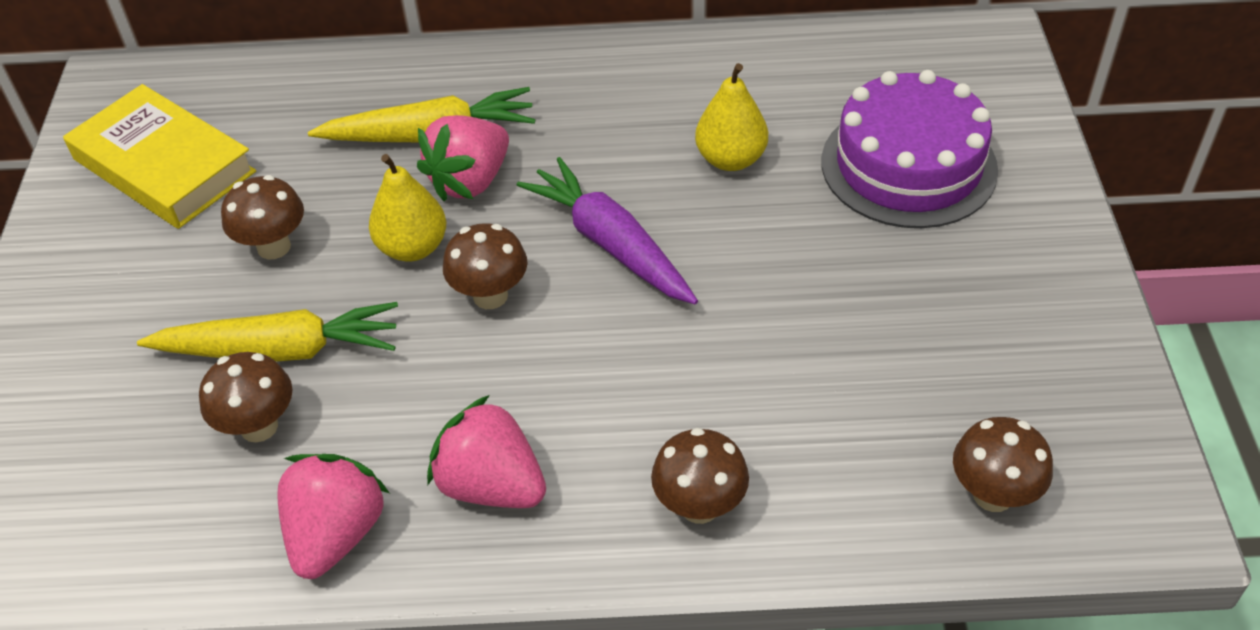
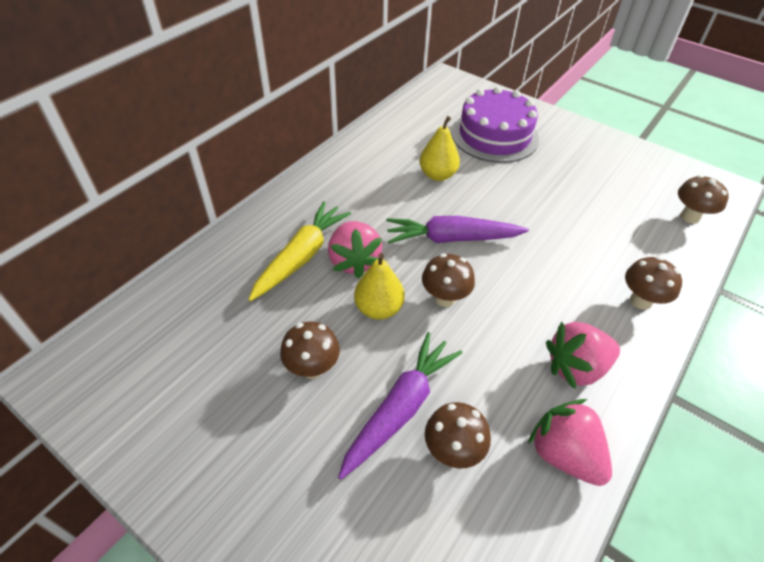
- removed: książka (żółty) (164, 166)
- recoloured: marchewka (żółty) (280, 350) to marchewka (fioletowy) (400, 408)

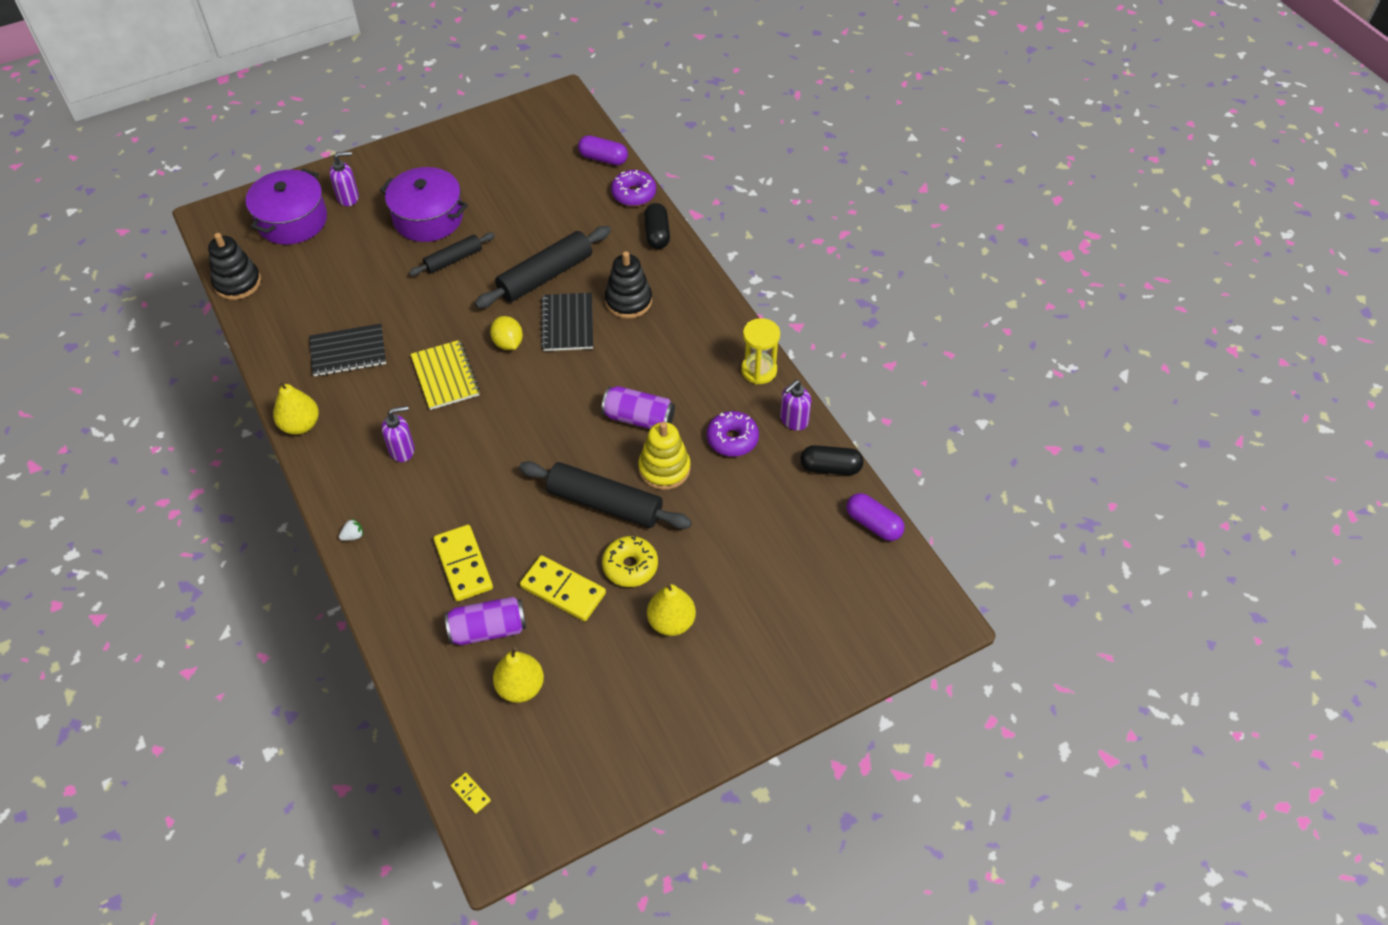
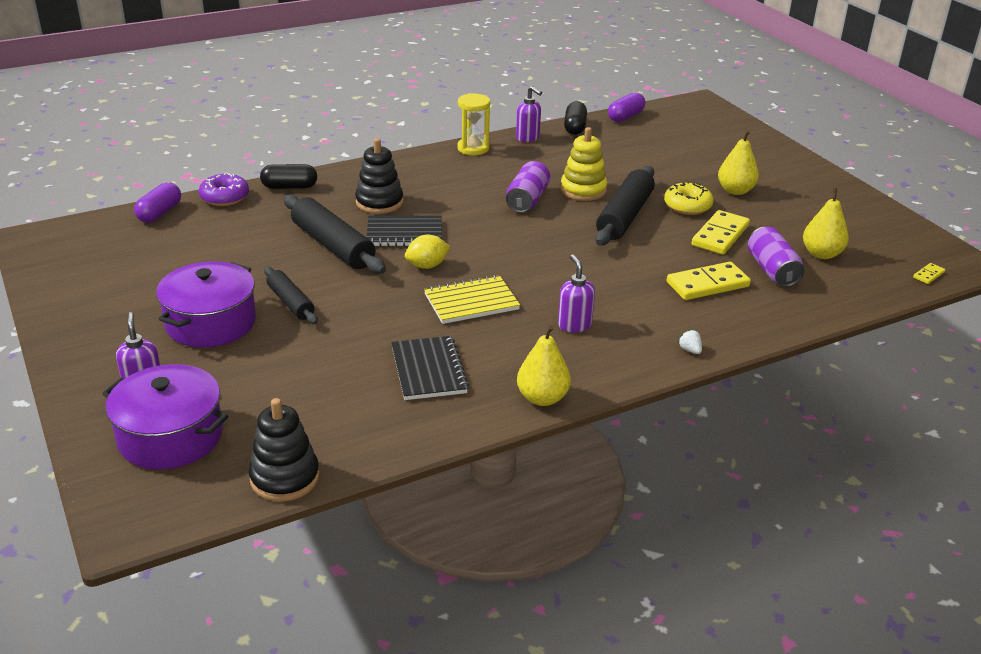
- removed: donut (fioletowy) (732, 439)

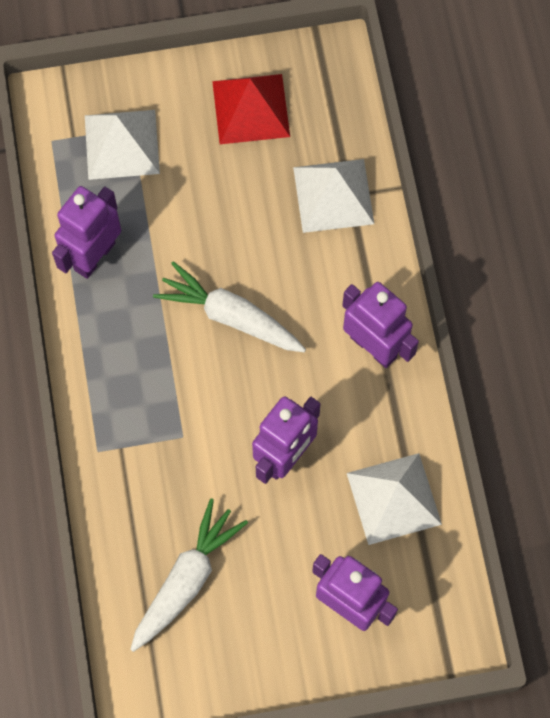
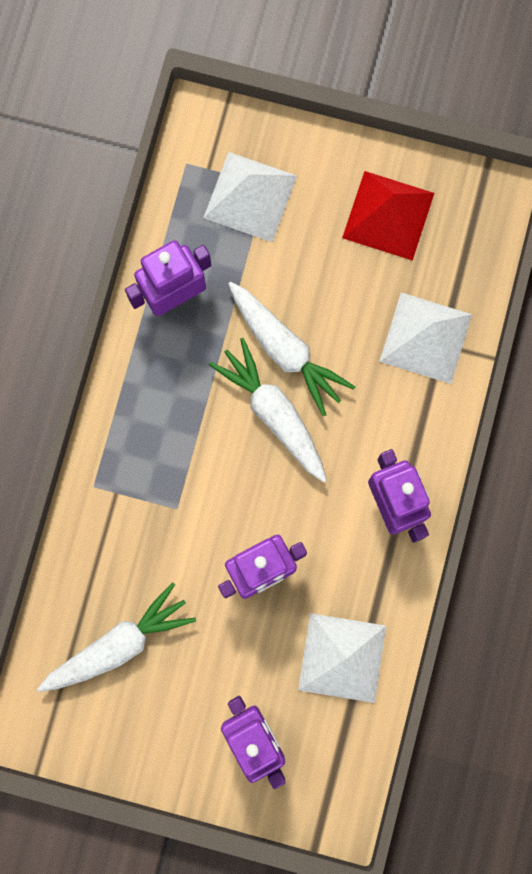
- added: marchewka (biały) (285, 350)

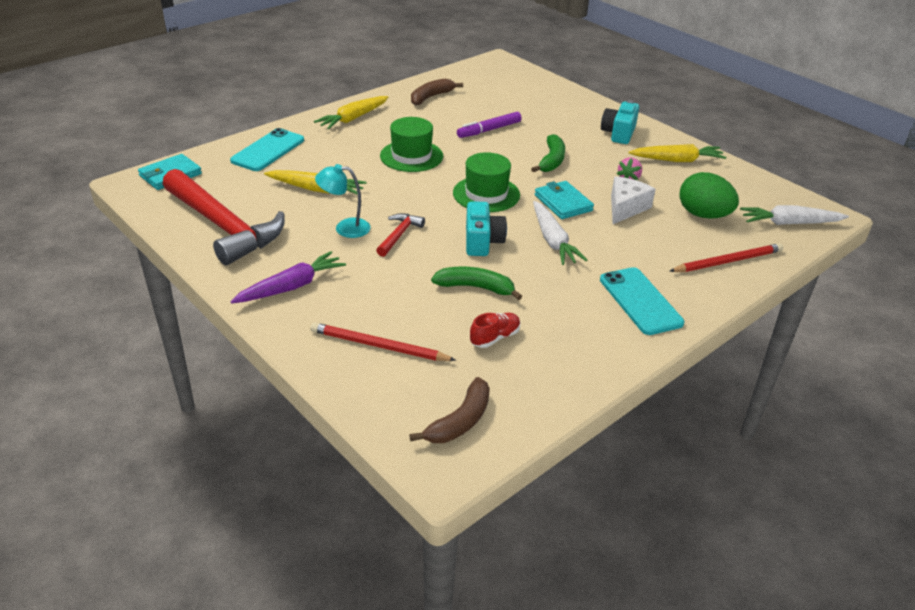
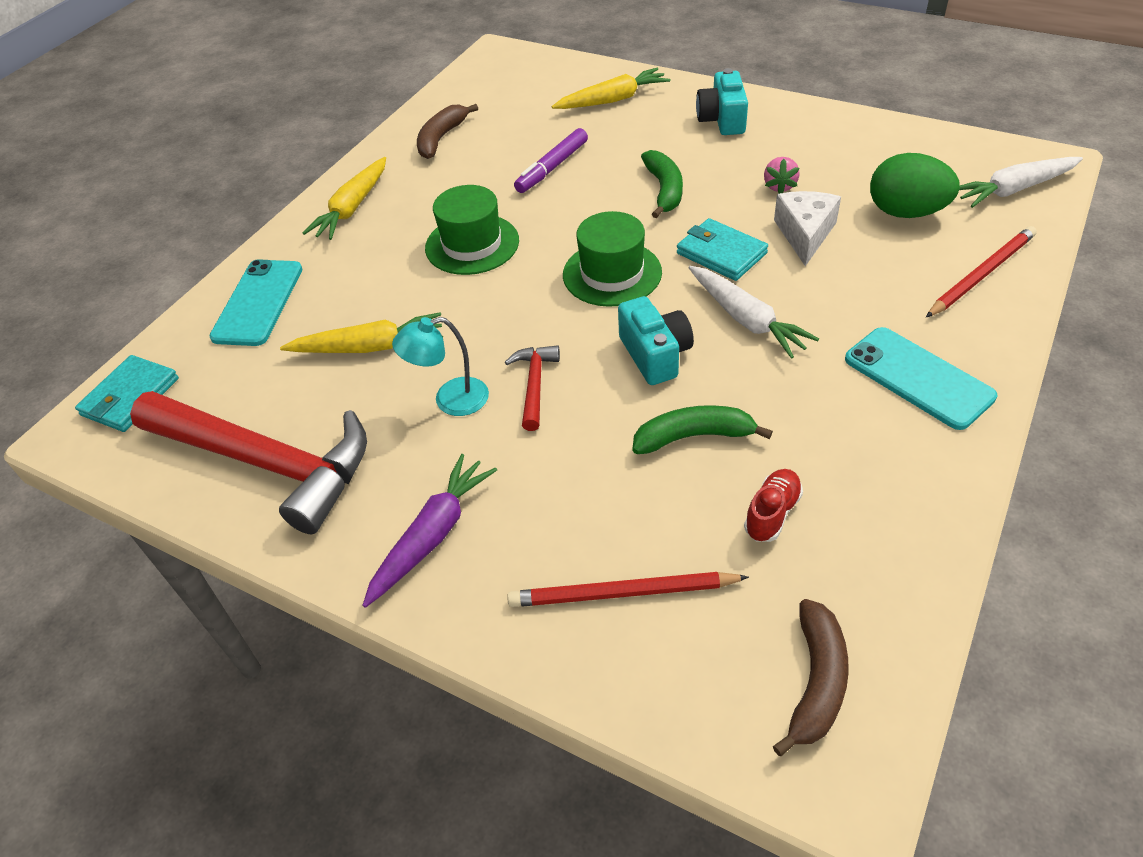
- moved: marchewka (żółty) (677, 160) to (613, 100)

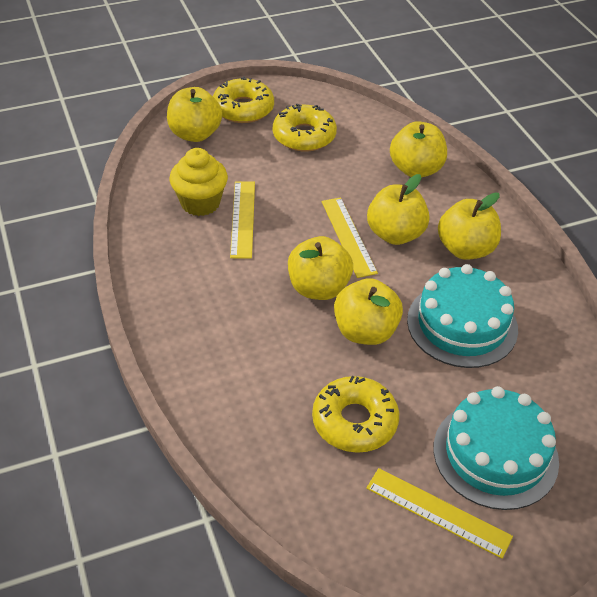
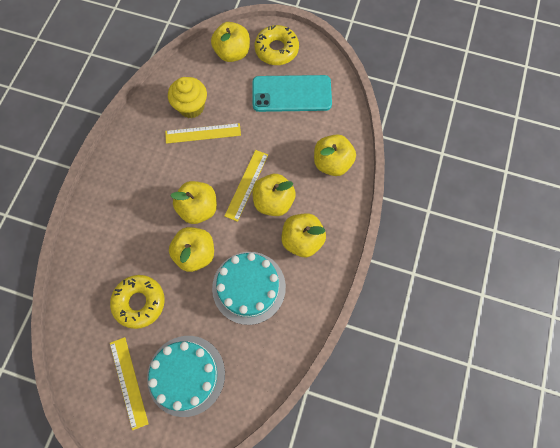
- replaced: donut (żółty) (304, 136) to telefon (turkusowy) (291, 94)
- turned: linijka (żółty) (242, 219) = (203, 133) 45 degrees clockwise

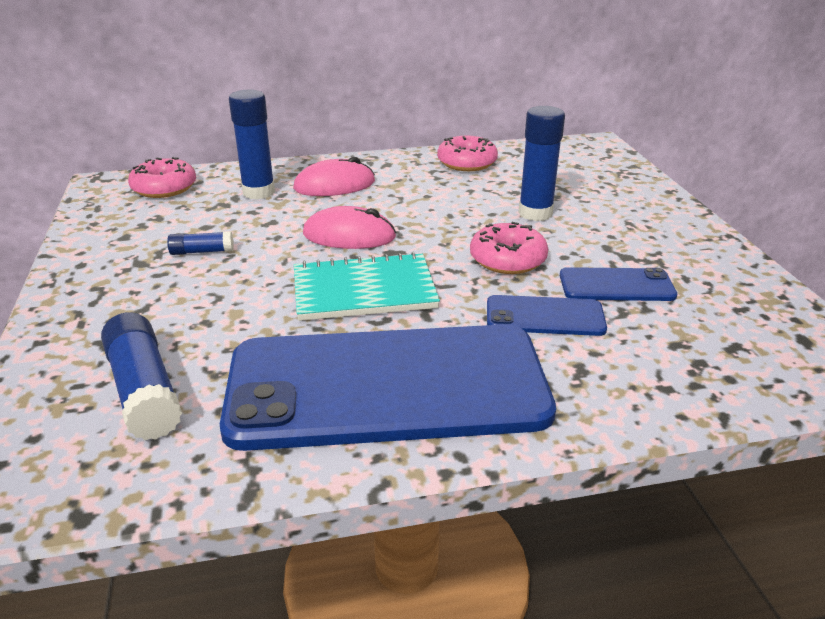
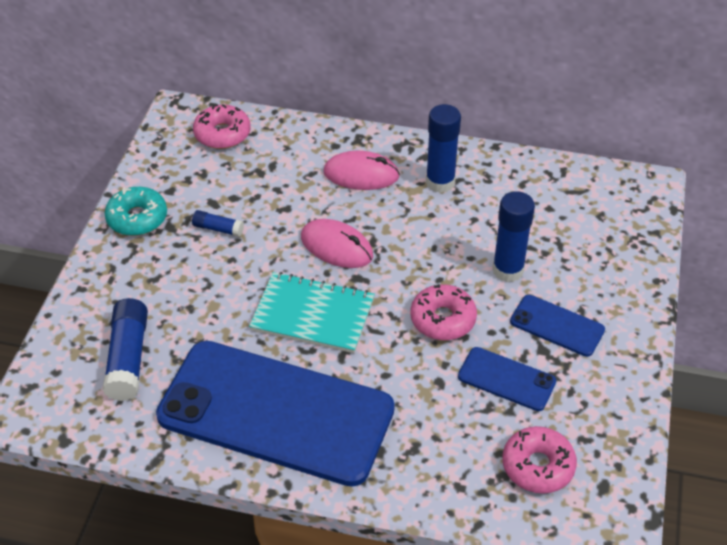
- moved: klej w sztyfcie (niebieski) (259, 192) to (440, 182)
- moved: donut (różowy) (467, 163) to (538, 466)
- moved: telefon (niebieski) (545, 316) to (557, 326)
- added: donut (turkusowy) (137, 218)

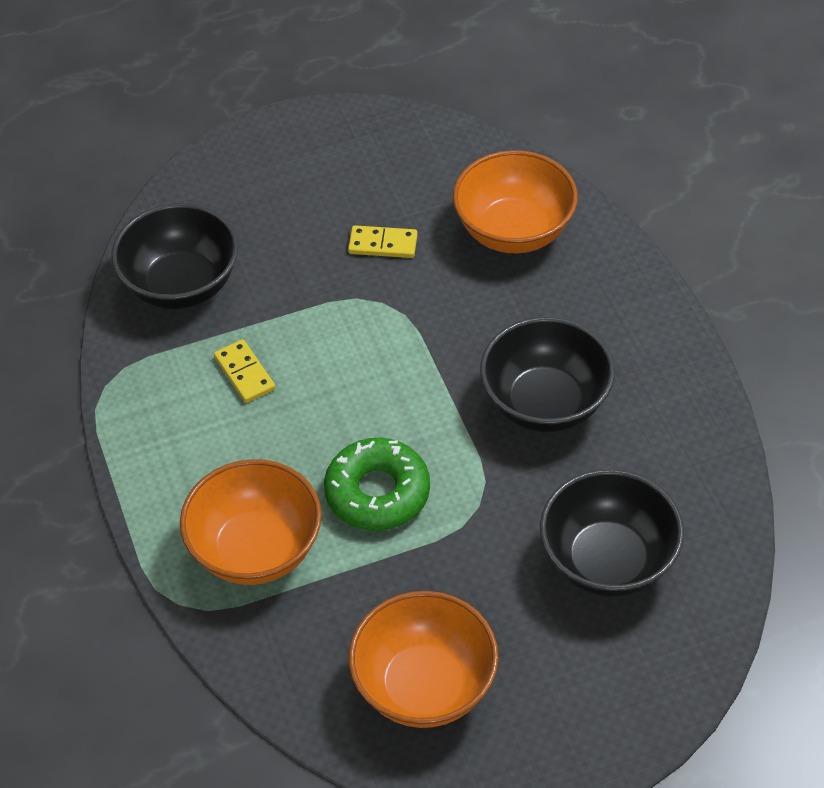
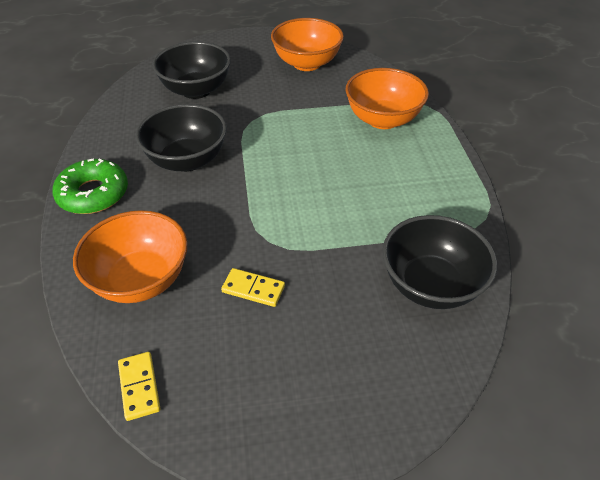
- moved: kostka domina (żółty) (244, 373) to (139, 386)
- moved: donut (zielony) (377, 493) to (93, 194)

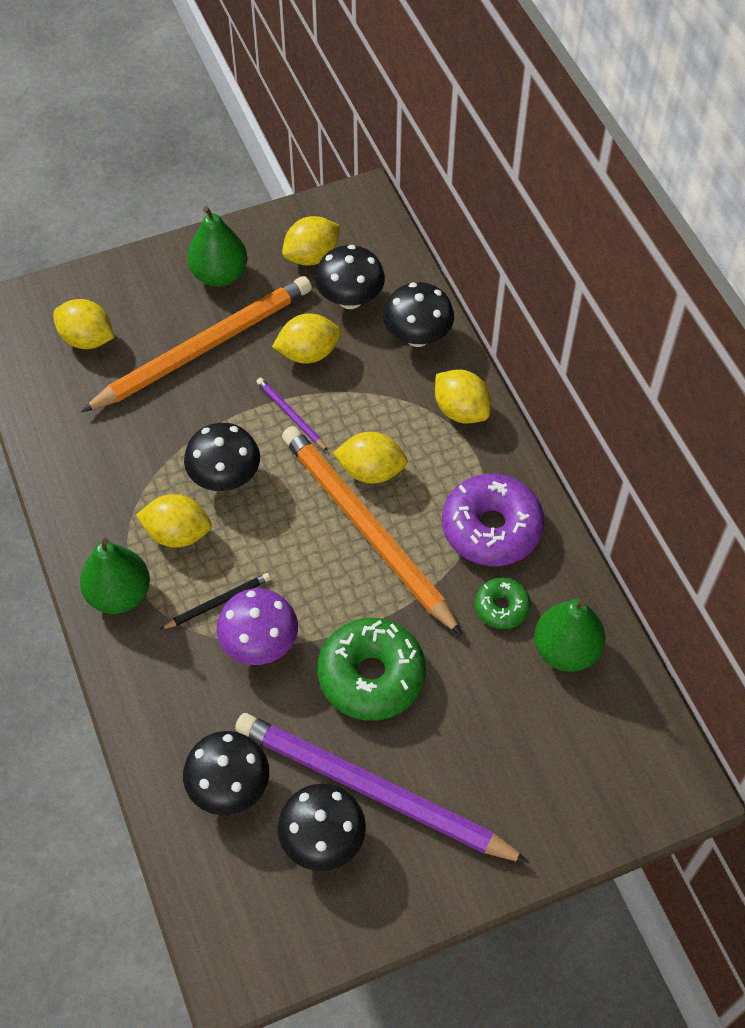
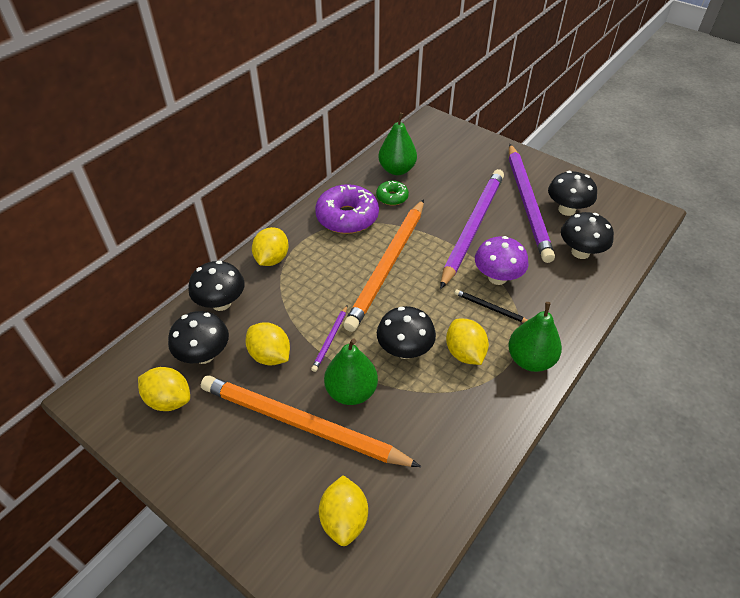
- moved: gruszka (zielony) (219, 275) to (351, 391)
- removed: cytryna (żółty) (371, 471)
- replaced: donut (zielony) (371, 676) to ołówek (fioletowy) (472, 227)

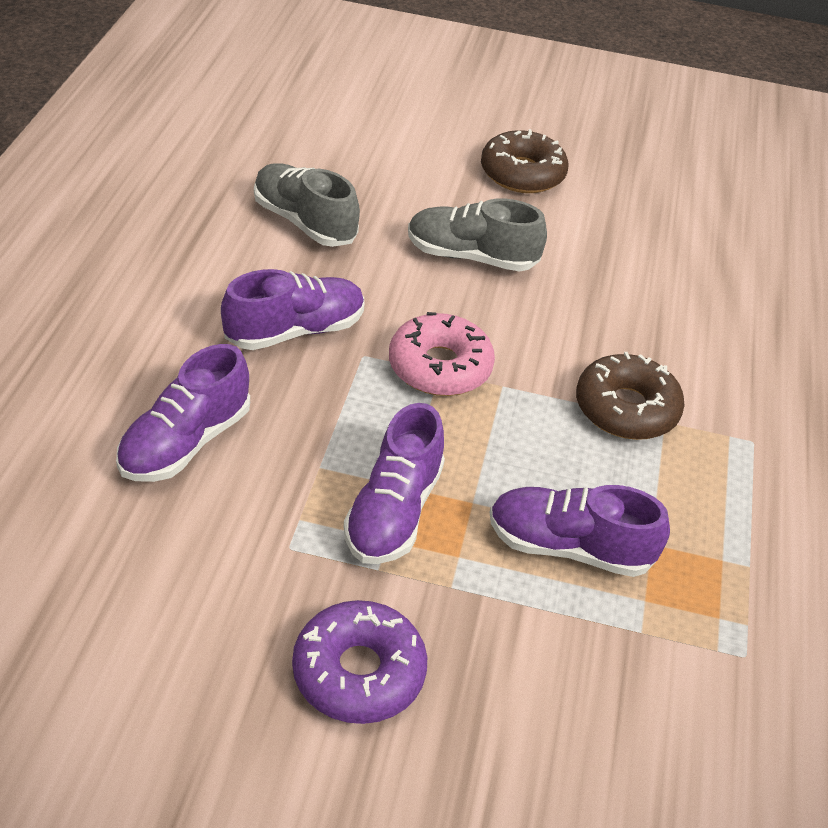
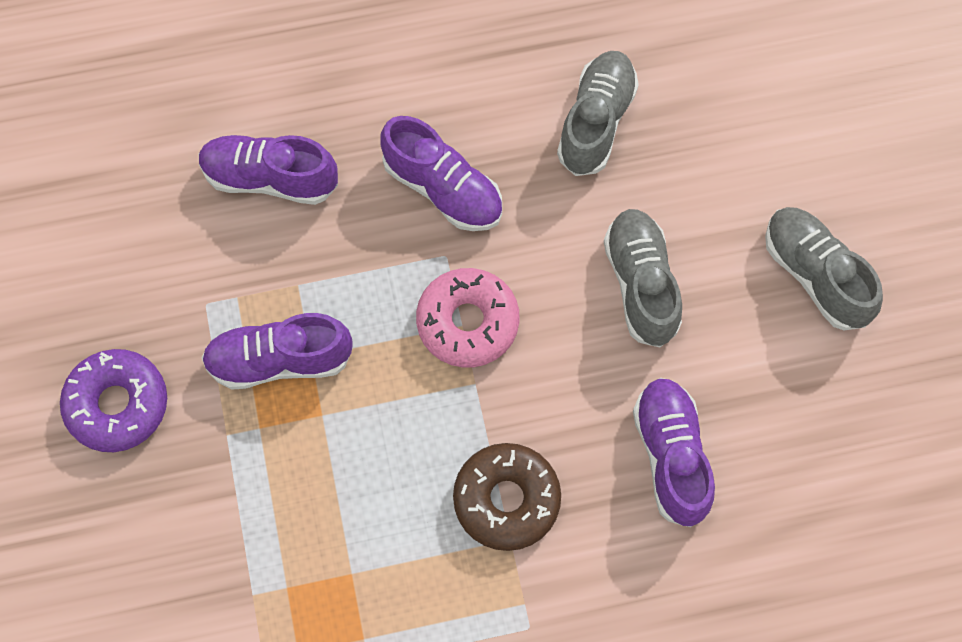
- replaced: donut (brązowy) (522, 173) to but (szary) (815, 275)
- moved: but (fioletowy) (569, 547) to (671, 456)

